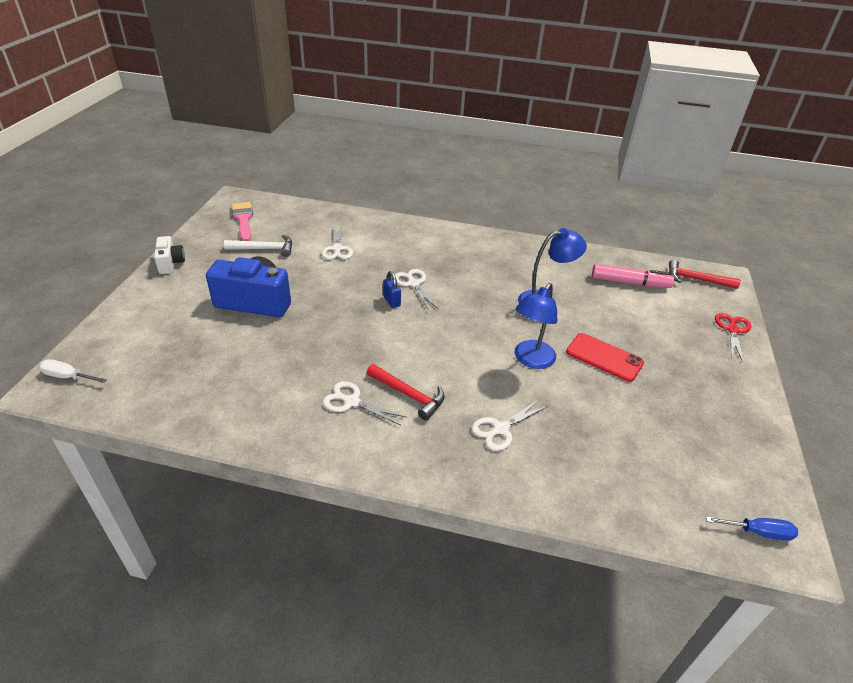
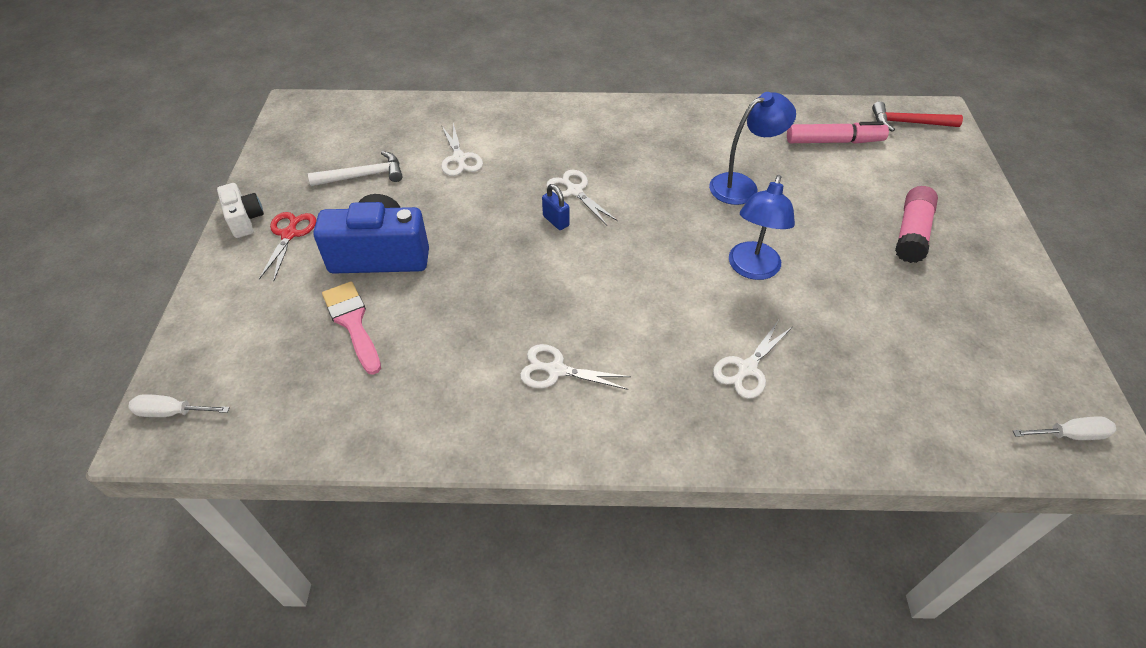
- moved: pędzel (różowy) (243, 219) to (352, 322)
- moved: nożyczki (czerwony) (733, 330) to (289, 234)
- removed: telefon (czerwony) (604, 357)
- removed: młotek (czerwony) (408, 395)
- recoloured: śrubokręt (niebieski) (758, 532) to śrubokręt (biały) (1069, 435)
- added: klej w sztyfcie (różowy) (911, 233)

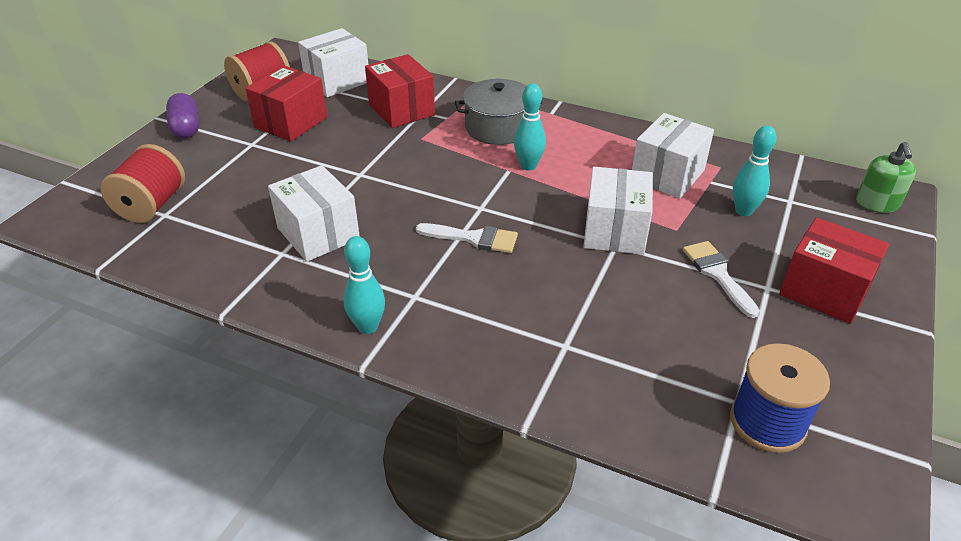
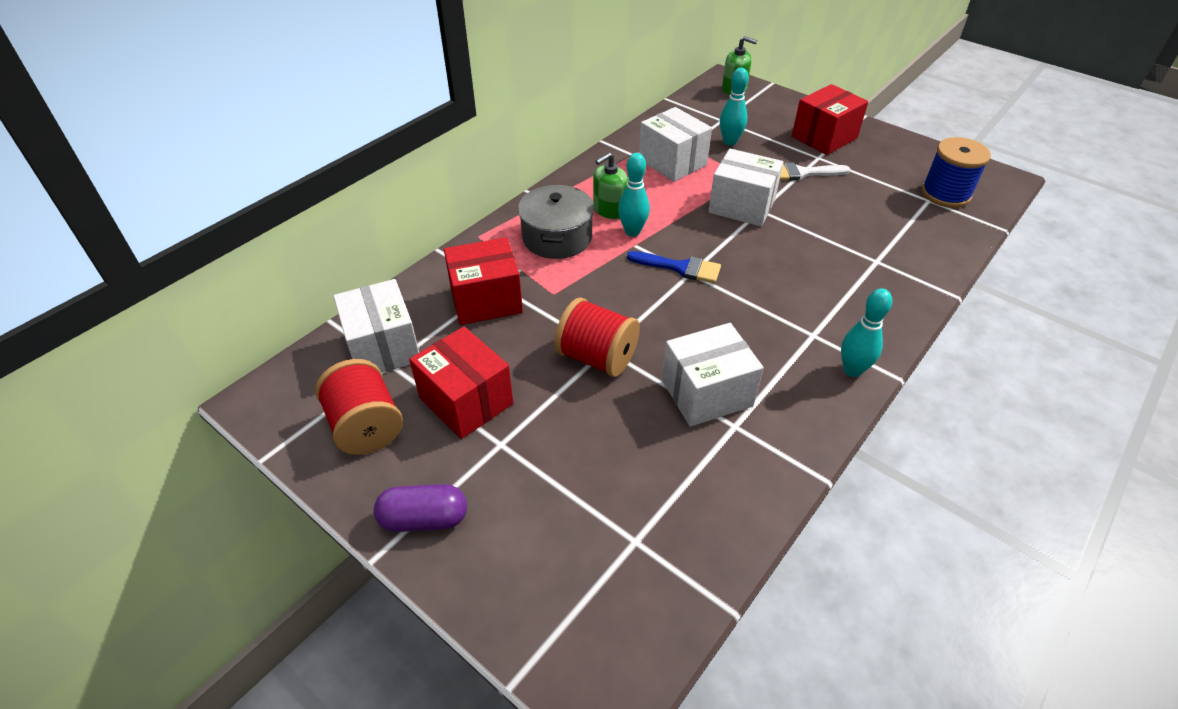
- moved: szpulka (czerwony) (152, 205) to (597, 357)
- removed: pędzel (biały) (474, 238)
- added: dozownik mydła (zielony) (609, 210)
- added: pędzel (niebieski) (680, 267)

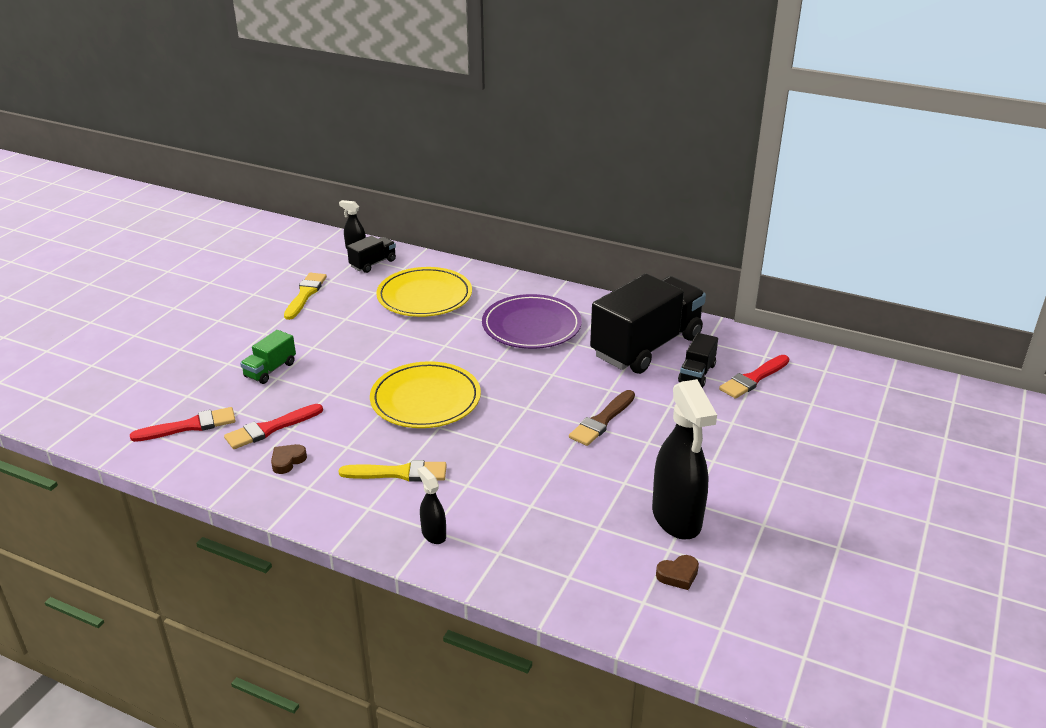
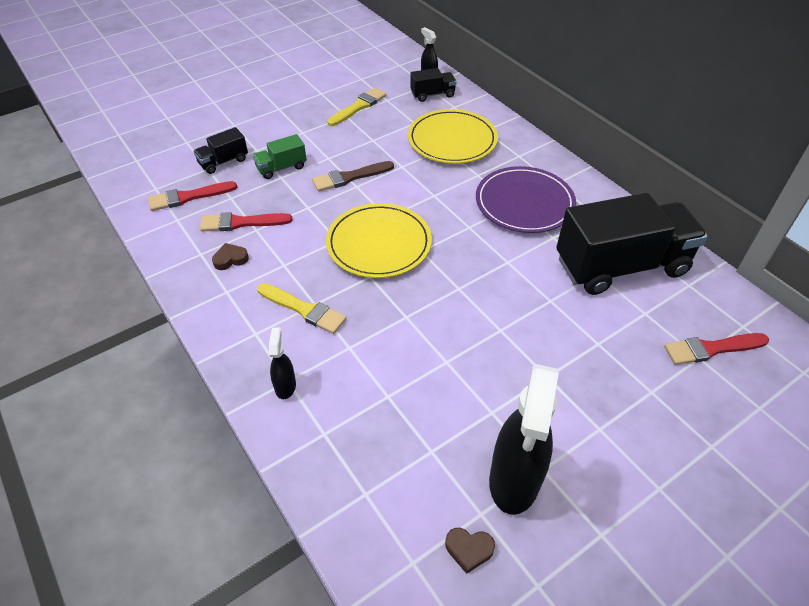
- moved: ciężarówka (czarny) (697, 373) to (223, 162)
- moved: pędzel (brązowy) (602, 420) to (349, 177)
- turned: pędzel (czerwony) (189, 426) = (188, 197) 150 degrees clockwise

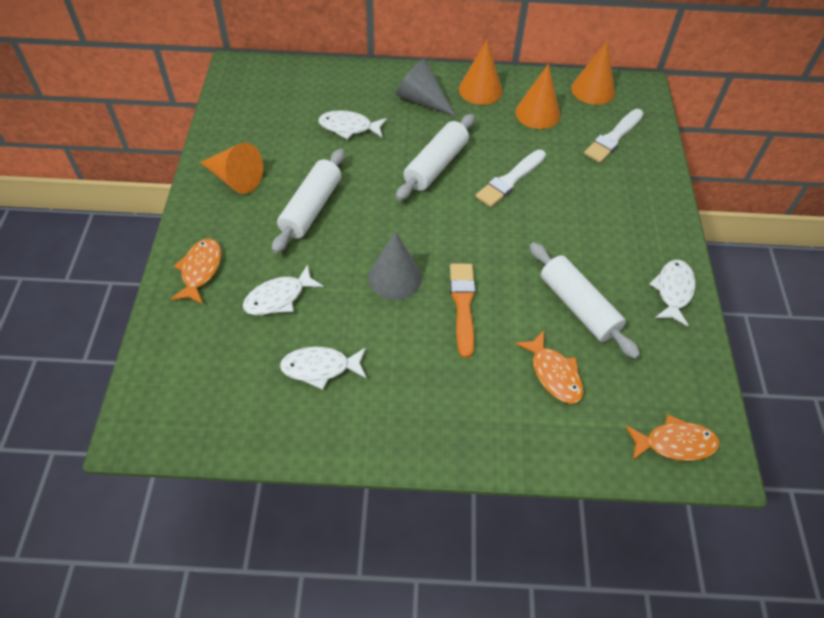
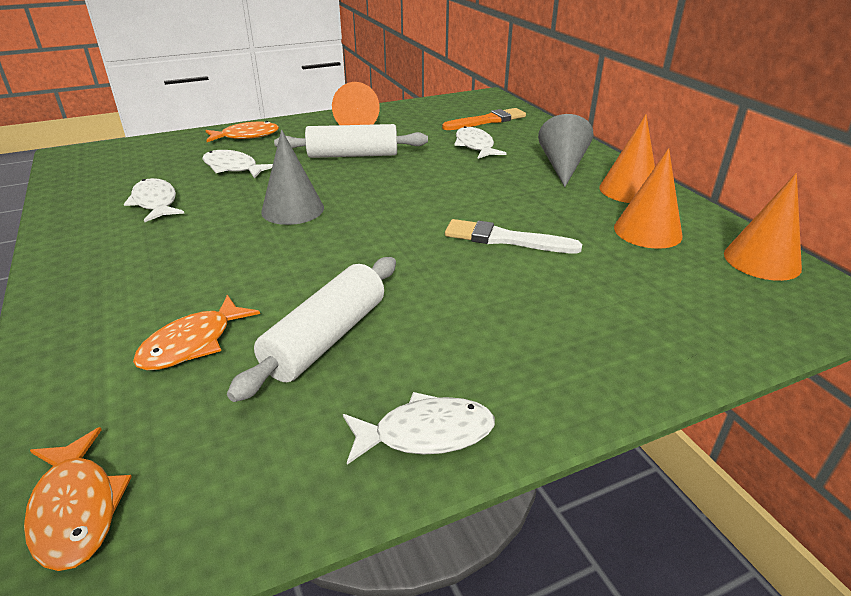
- removed: pędzel (biały) (613, 138)
- removed: wałek do ciasta (biały) (436, 165)
- moved: pędzel (pomarańczowy) (463, 305) to (487, 121)

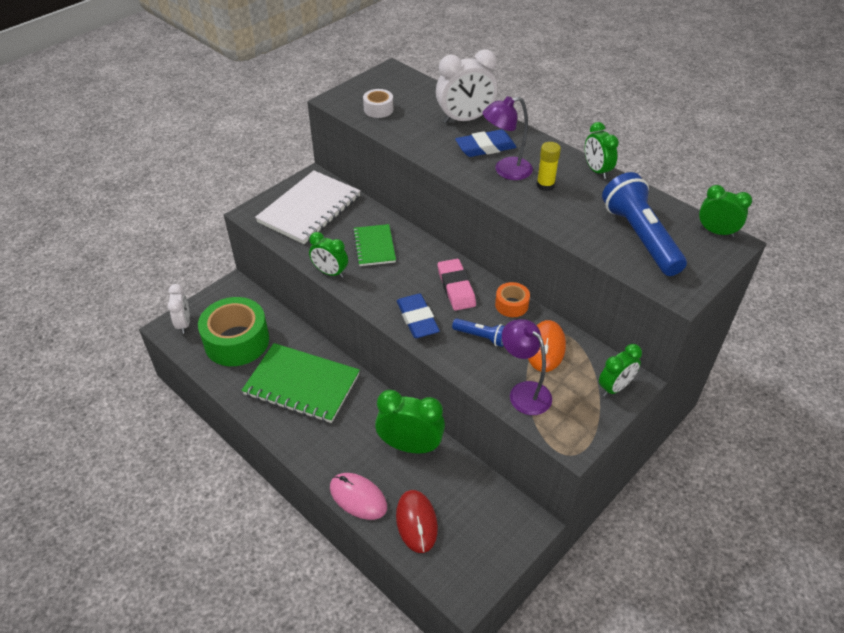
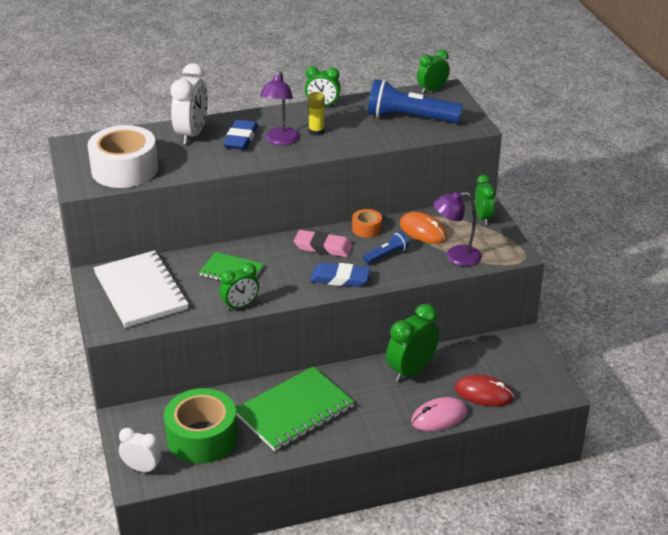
- resized: taśma klejąca (biały) (378, 109) = (124, 169) x2.13

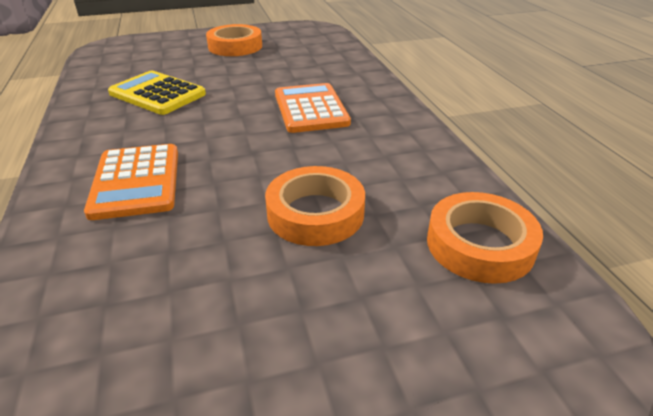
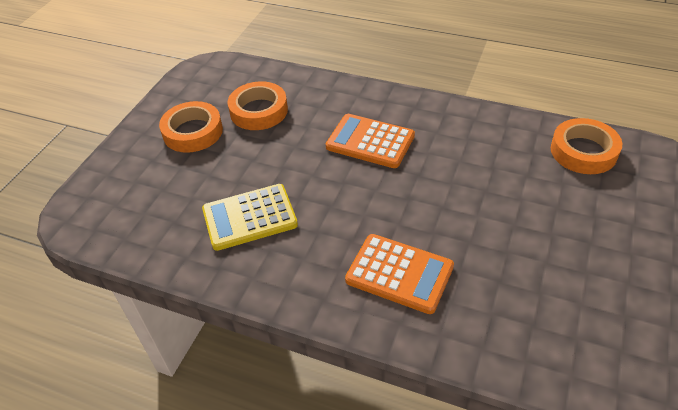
- moved: taśma klejąca (pomarańczowy) (315, 213) to (259, 111)

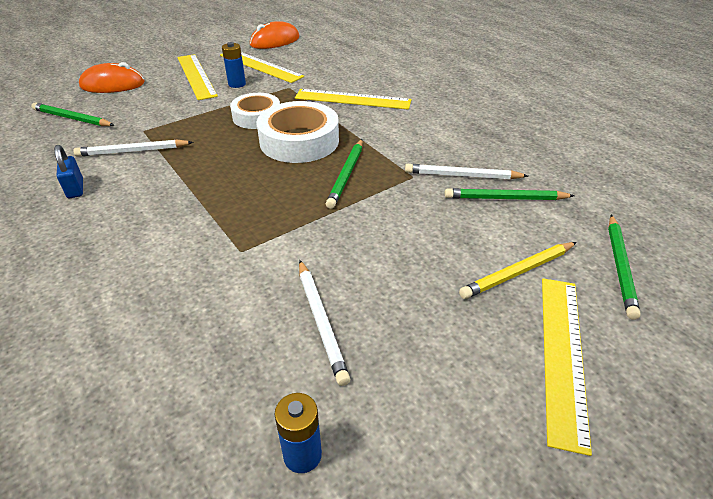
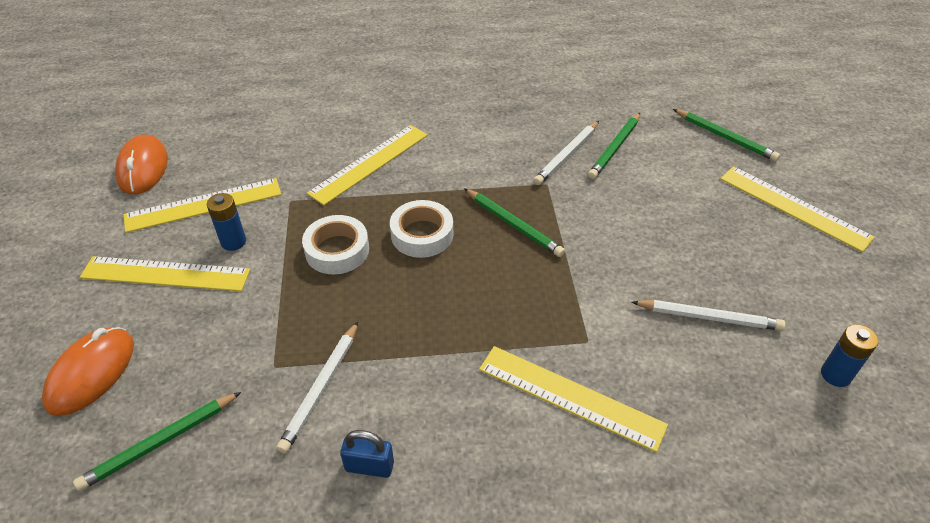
- resized: taśma klejąca (biały) (299, 141) = (422, 234) x0.65
- removed: ołówek (żółty) (517, 272)
- added: linijka (żółty) (570, 397)

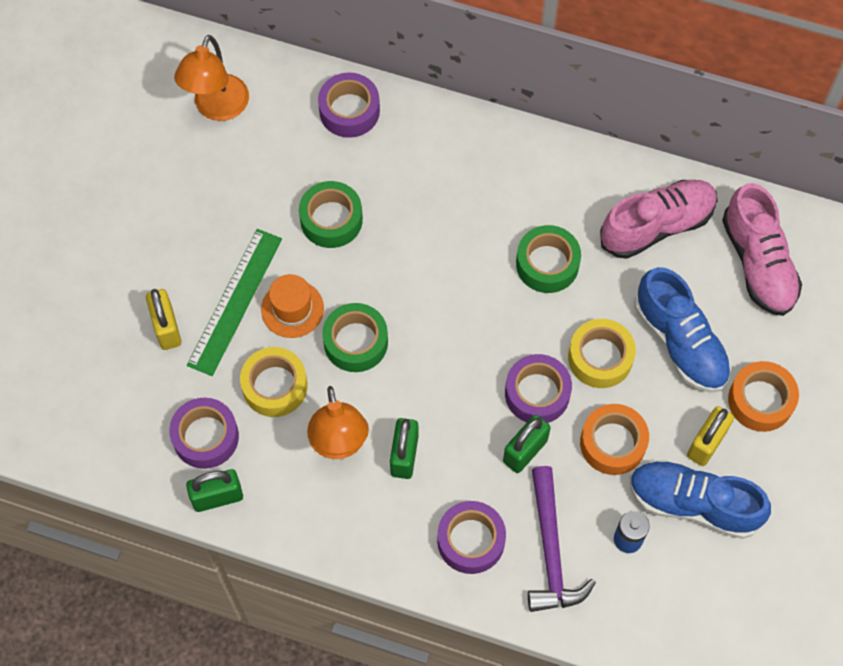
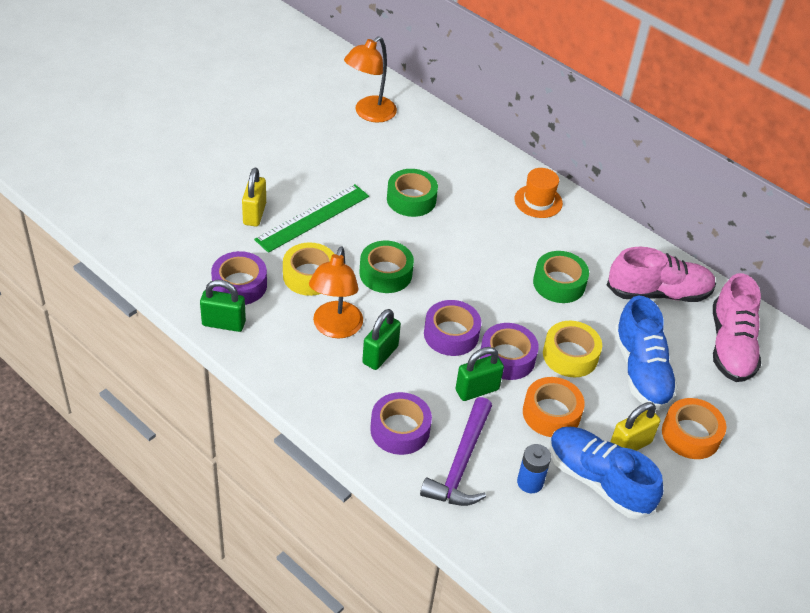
- moved: taśma klejąca (fioletowy) (349, 111) to (451, 334)
- moved: kapelusz (pomarańczowy) (292, 309) to (538, 201)

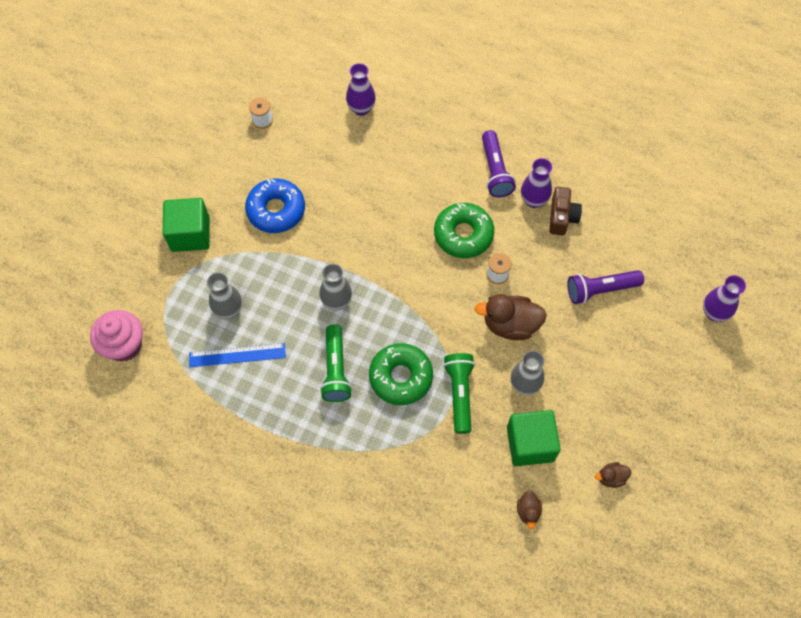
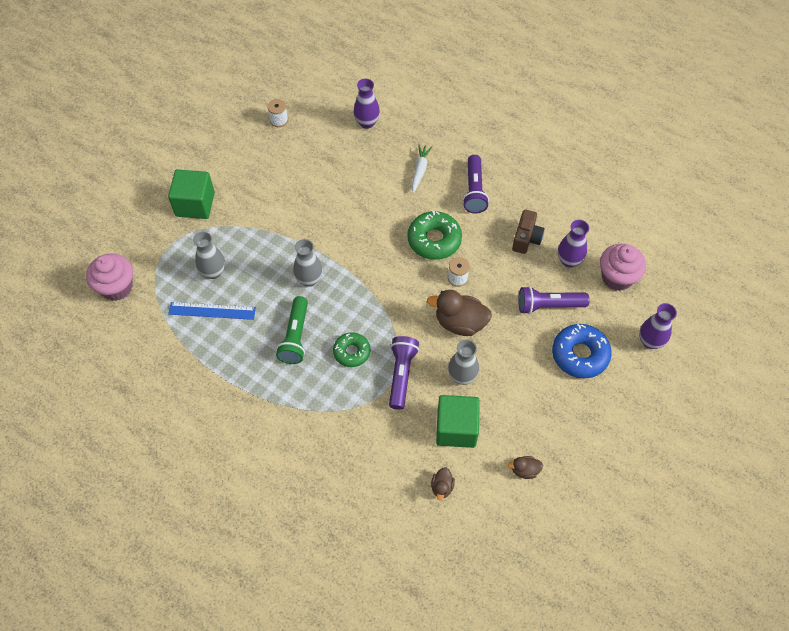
- moved: wazon (fioletowy) (533, 200) to (569, 260)
- moved: donut (niebieski) (276, 210) to (580, 355)
- resized: donut (zielony) (401, 377) = (352, 352) x0.64
- recoloured: latarka (zielony) (459, 394) to latarka (fioletowy) (401, 375)
- added: marchewka (biały) (420, 170)
- added: muffinka (różowy) (617, 277)

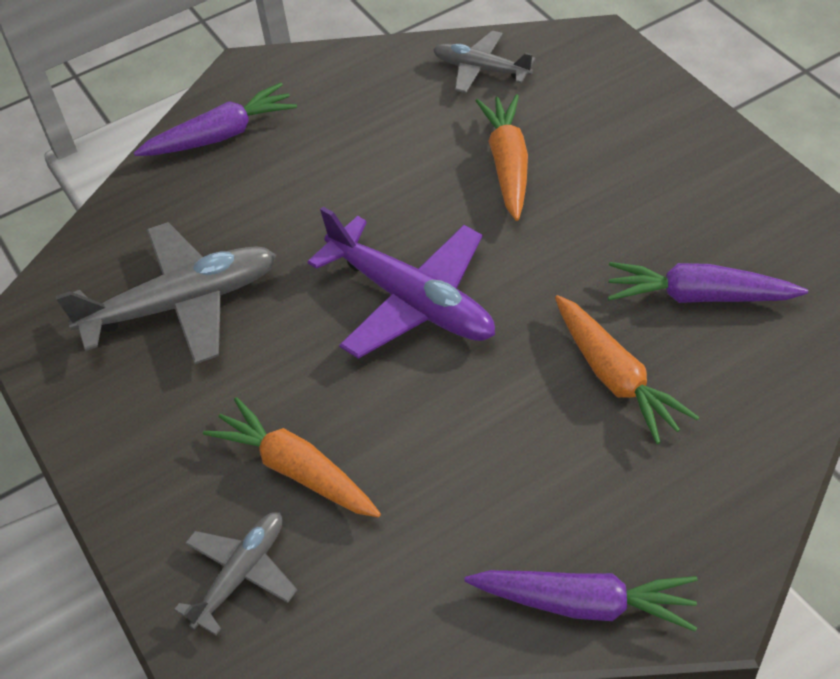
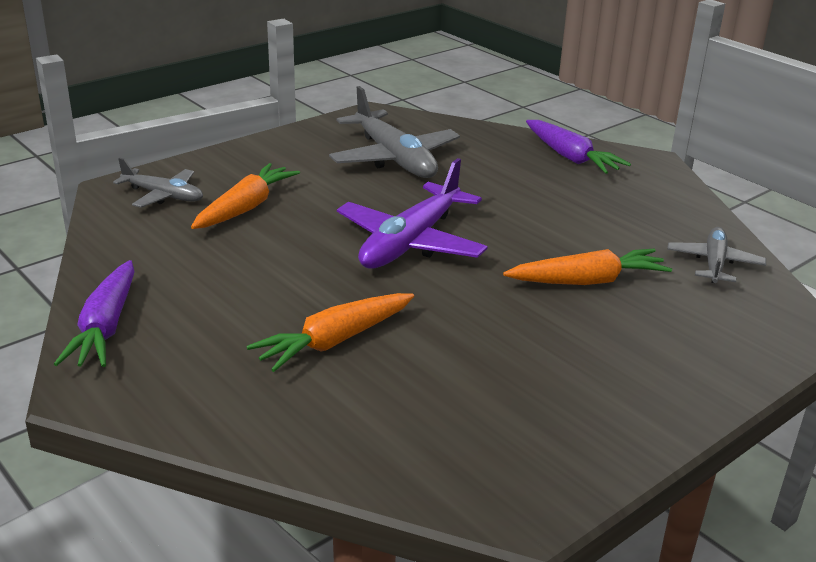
- removed: marchewka (fioletowy) (699, 296)

